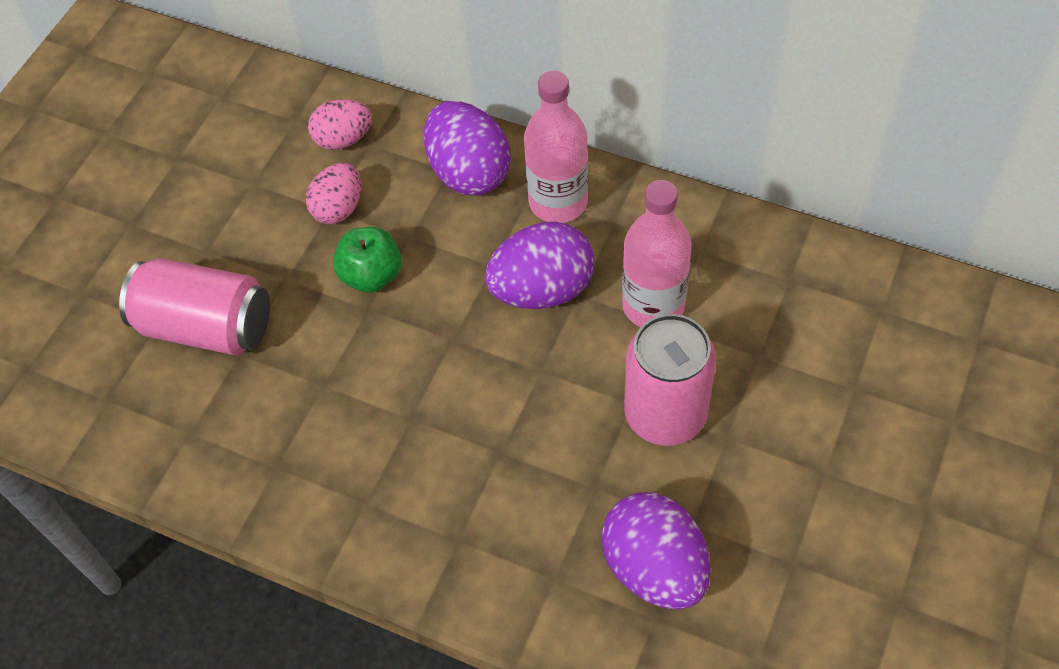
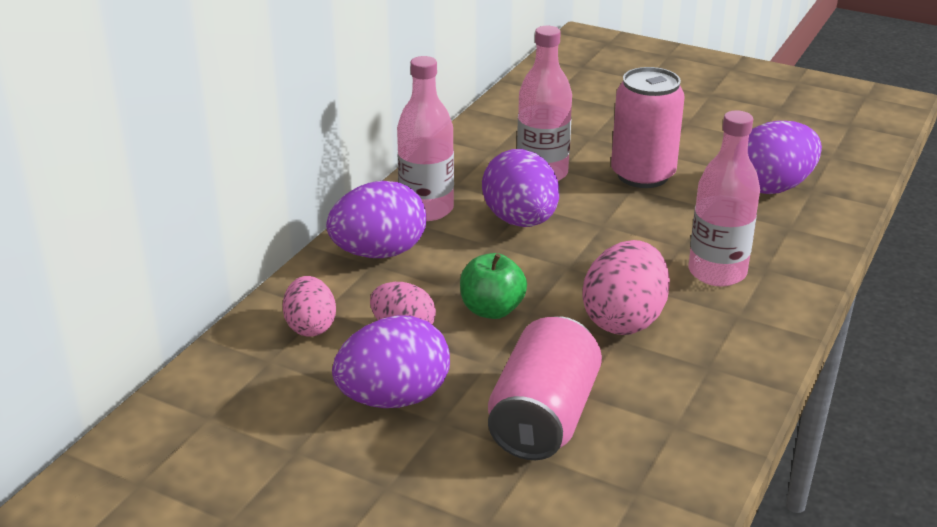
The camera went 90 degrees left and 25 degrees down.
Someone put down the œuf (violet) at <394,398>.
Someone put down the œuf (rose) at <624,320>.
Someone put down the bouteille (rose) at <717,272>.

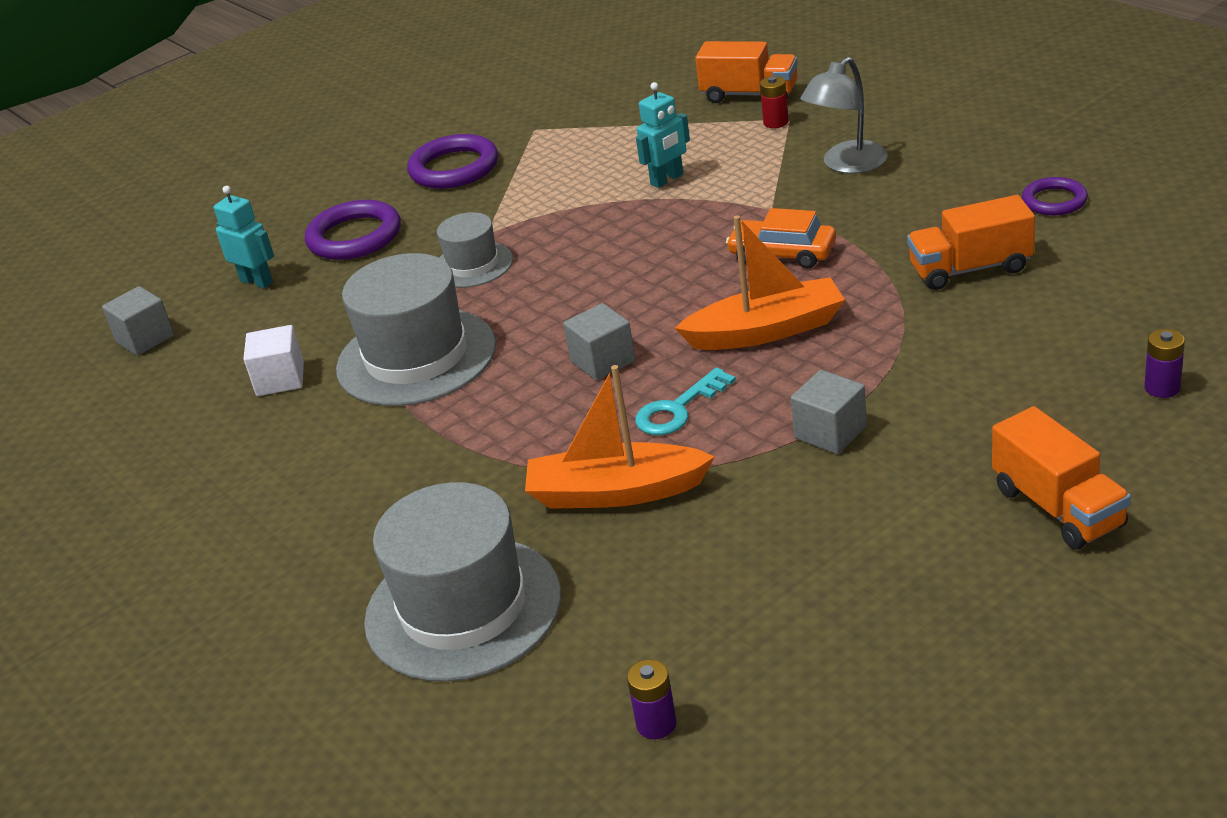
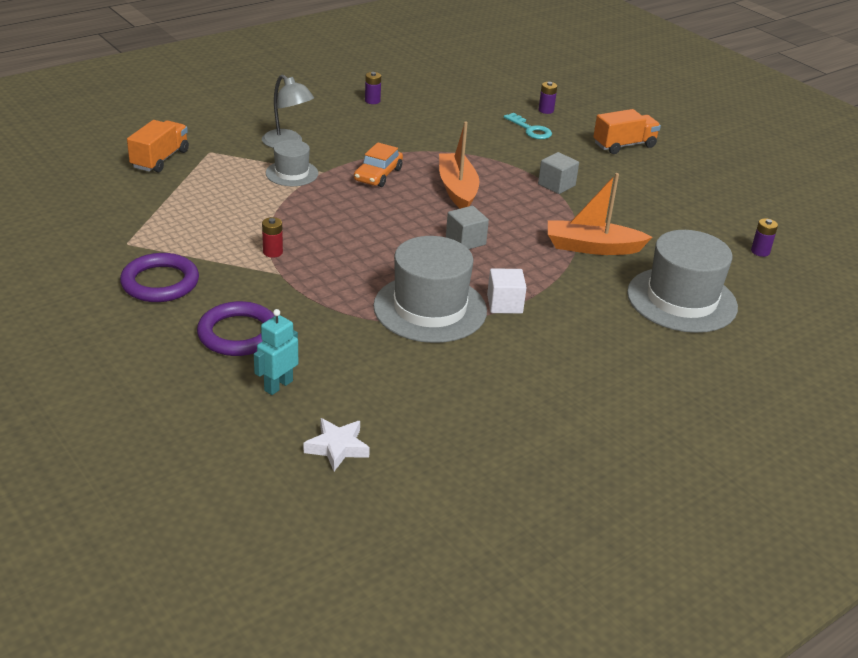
The camera went 95 degrees left and 0 degrees up.
Someone carried the pile (rouge) from <776,122> to <273,252>.
Someone carried the chapeau (gris) from <472,265> to <292,173>.
Someone swapped the cube (gris) at <145,339> for the étoile (blanc) at <337,447>.
Someone swapped the anneau (violet) at <1054,201> for the pile (violet) at <372,101>.
Someone carried the cube (blanc) from <280,379> to <504,304>.
Someone carried the clé (turquoise) from <678,409> to <530,129>.
Someone rotated the bateau (orange) at <616,492> by 90 degrees clockwise.
Someone took away the robot (turquoise) at <667,179>.
Someone took away the camion (orange) at <970,269>.

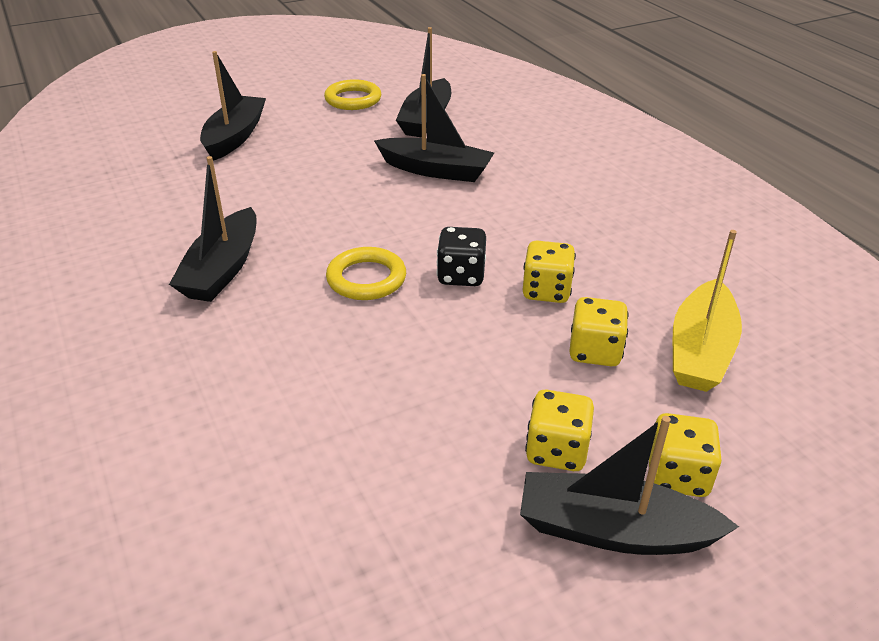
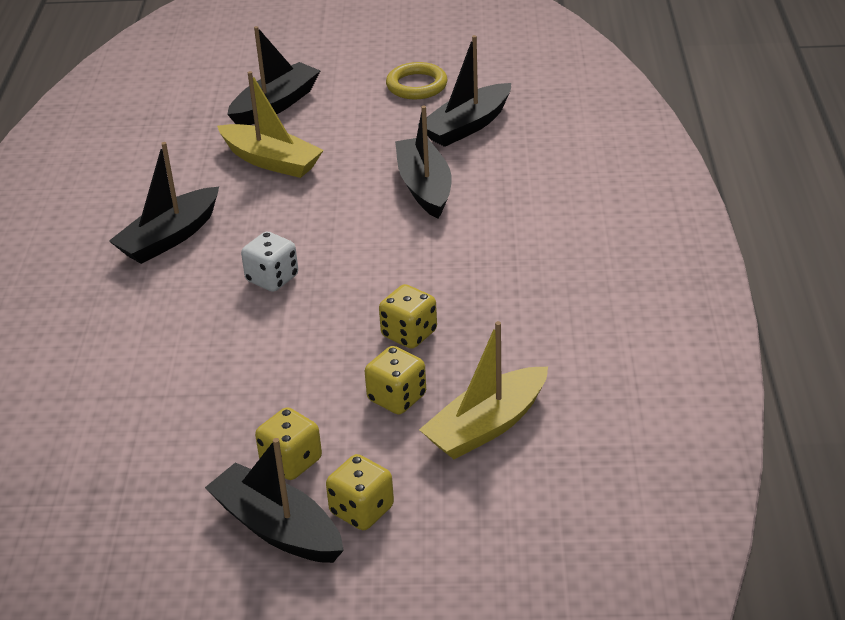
The camera went 30 degrees right and 0 degrees up.
Someone put down the bateau (jaune) at <271,161>.
Someone swapped the anneau (jaune) at <366,279> for the dé (blanc) at <272,279>.
Someone rotated the bateau (noir) at <436,170> by 150 degrees counterclockwise.
Someone took away the dé (noir) at <461,276>.

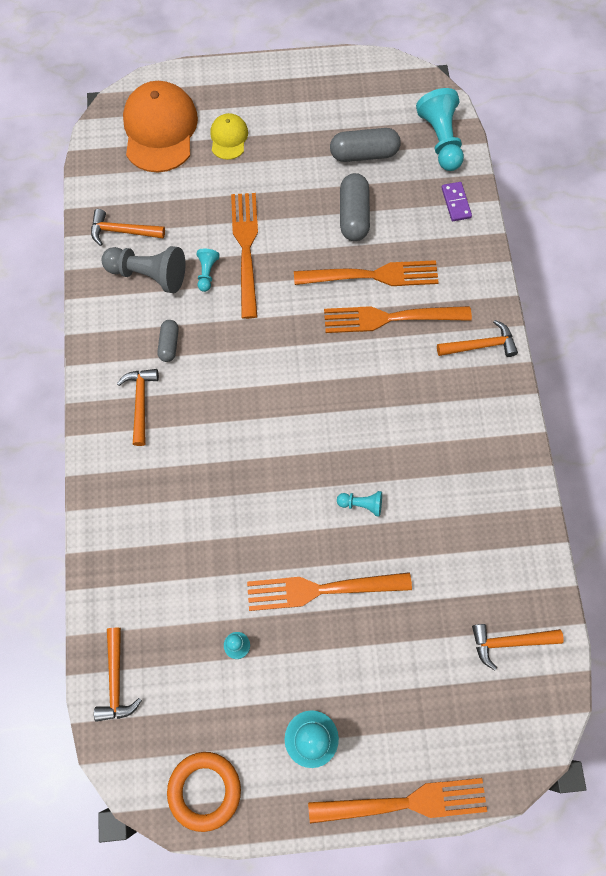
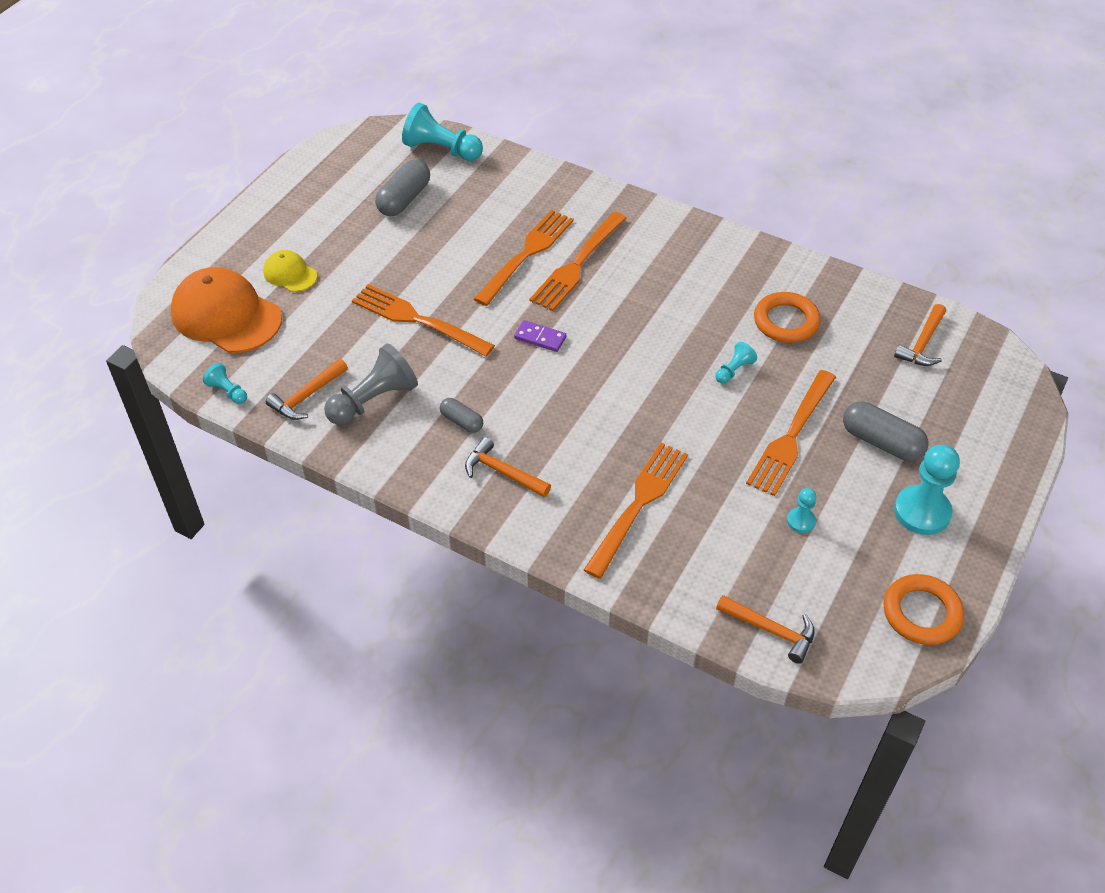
The camera went 55 degrees left and 20 degrees down.
Someone carried the pion (turquoise) from <207,273> to <227,391>.
Someone carried the domino (violet) from <456,203> to <540,338>.
Someone carried the fourchette (orange) from <405,802> to <638,504>.
Someone put down the anneau (orange) at <786,321>.
Someone carried the gélule (gris) from <353,215> to <881,442>.
Someone took away the marteau (orange) at <480,345>.

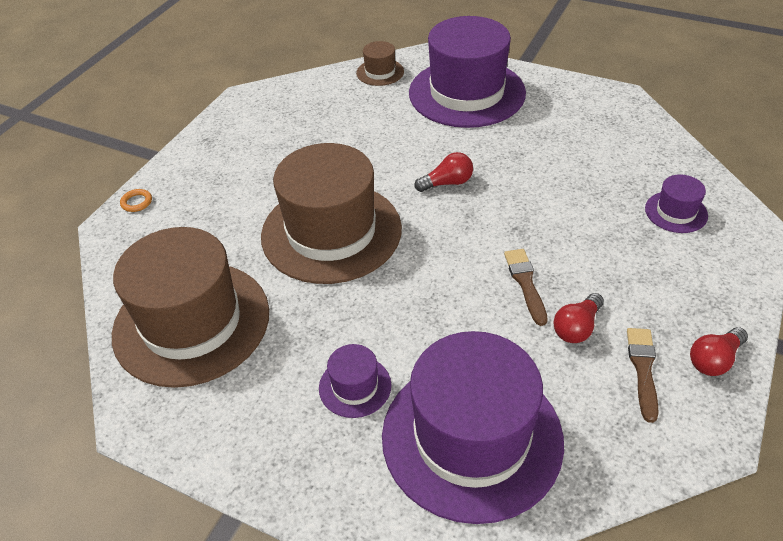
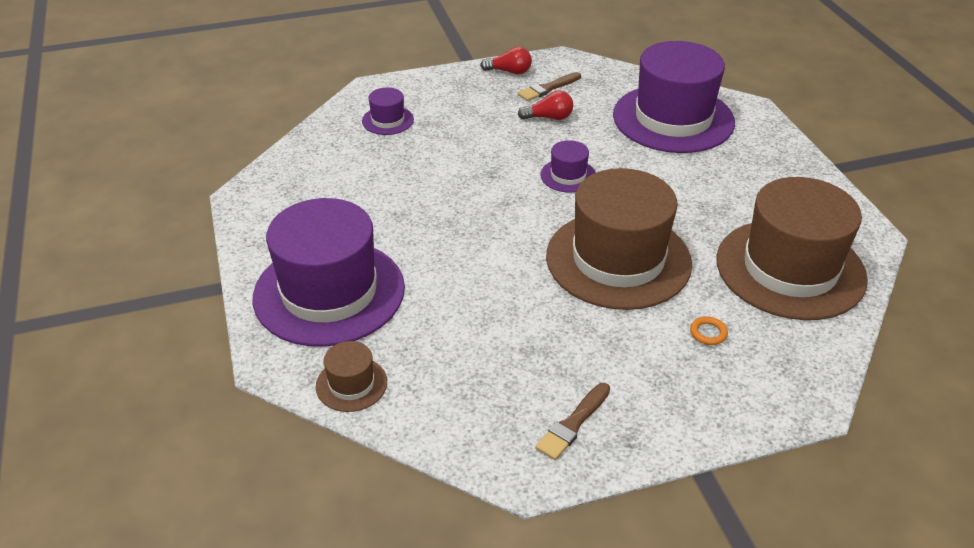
The camera went 135 degrees left and 5 degrees down.
Someone carried the pinceau (marron) from <525,283> to <573,424>.
Someone carried the chapeau (violet) from <355,386> to <568,175>.
Someone carried the anneau (orange) from <136,202> to <708,333>.
Someone took away the ampoule (rouge) at <447,183>.

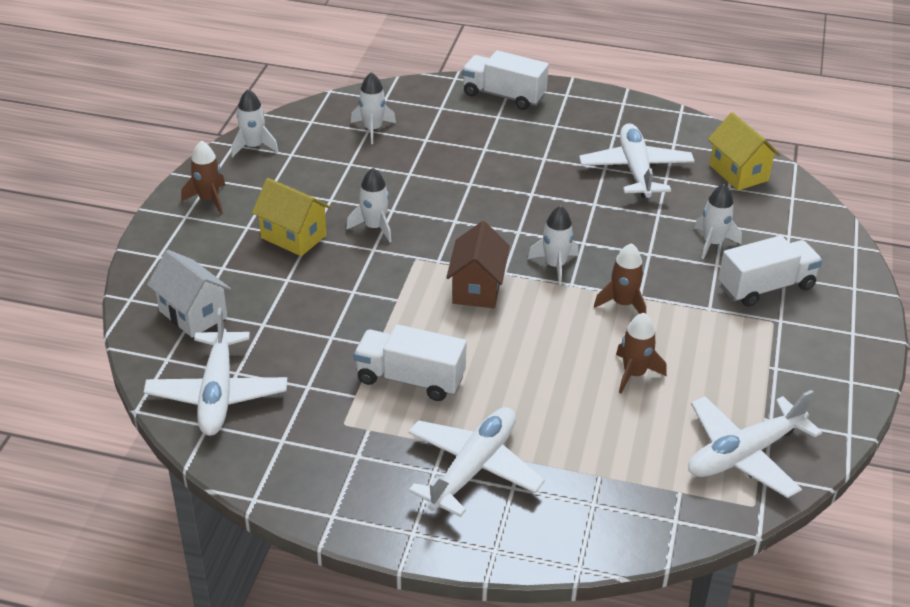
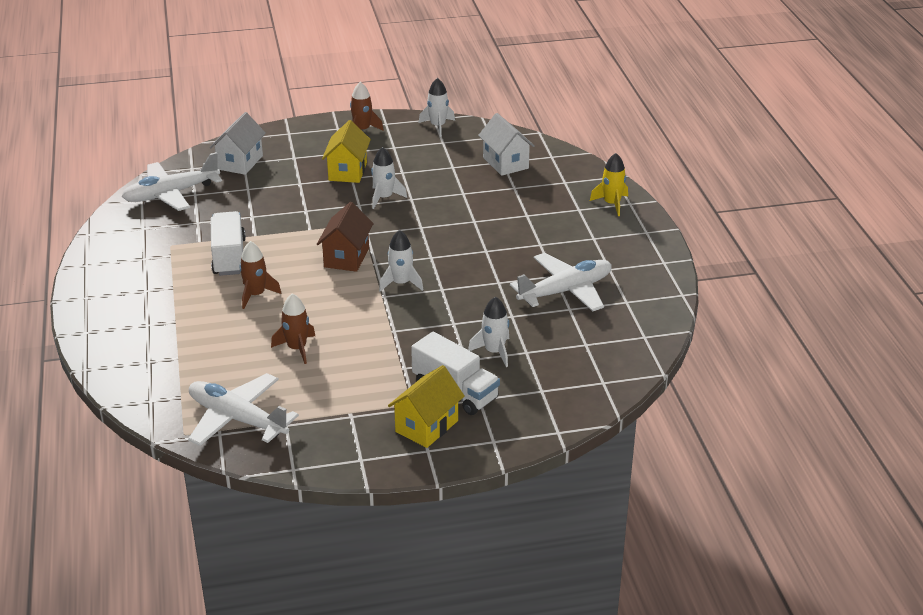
The camera went 65 degrees right and 5 degrees down.
Someone carried the fusée (marron) from <623,303> to <256,295>.
Someone rotated the maison (marron) at <477,288> by 60 degrees counterclockwise.
Someone carried the maison (jaune) from <738,173> to <426,426>.
Someone swapped the fusée (blanc) at <373,129> for the maison (blanc) at <505,163>.
Someone swapped the camion (blanc) at <503,96> for the fusée (jaune) at <612,204>.
Someone took away the avion (blanc) at <473,468>.

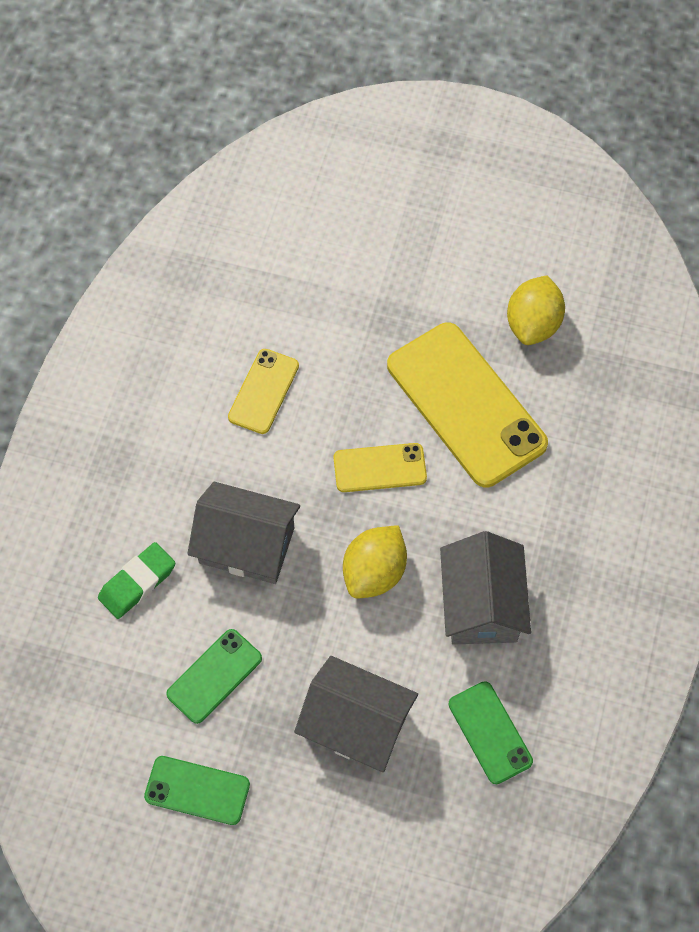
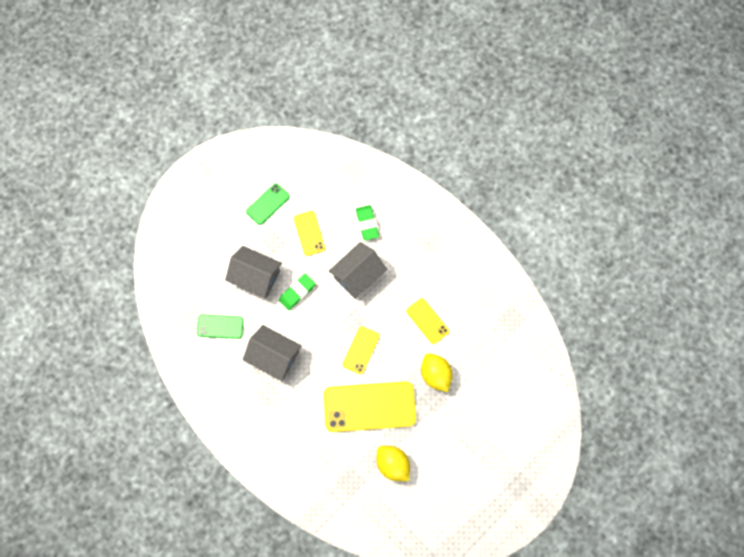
The camera went 120 degrees right and 10 degrees up.
Someone rotated the maison (gris) at <356,724> by 60 degrees clockwise.
Someone put down the gomme (vert) at <297,292>.
Someone repainted the téléphone (vert) at <214,676>, which became the téléphone (jaune) at <309,233>.
Someone carried the citron (jaune) from <374,572> to <435,374>.

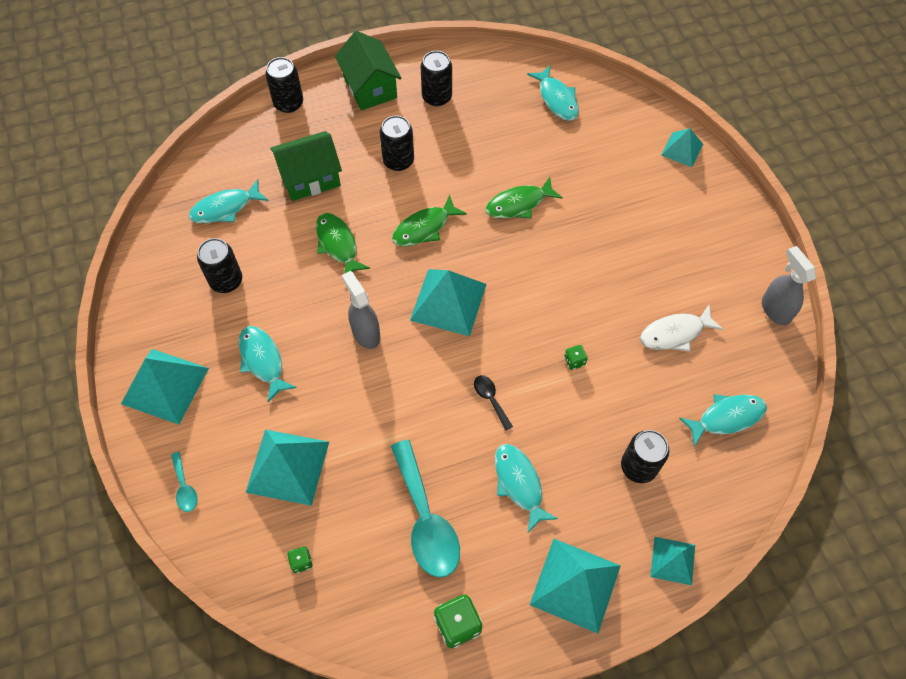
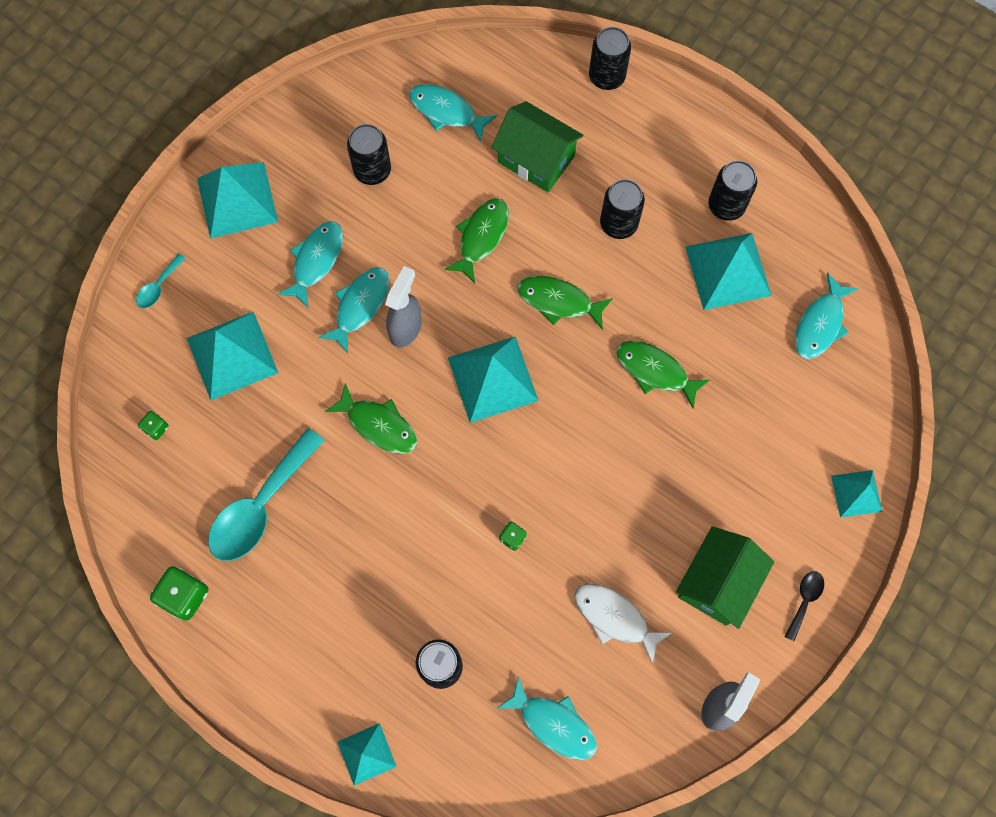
The camera went 55 degrees right and 10 degrees up.
Someone carried the poisson (turquoise) from <519,484> to <360,306>.
Someone put down the poisson (vert) at <378,425>.
Someone carried the maison (vert) from <370,87> to <717,582>.
Someone carried the pyramide (turquoise) from <575,585> to <728,271>.
Someone carried the cuillère (noir) from <490,399> to <804,600>.

